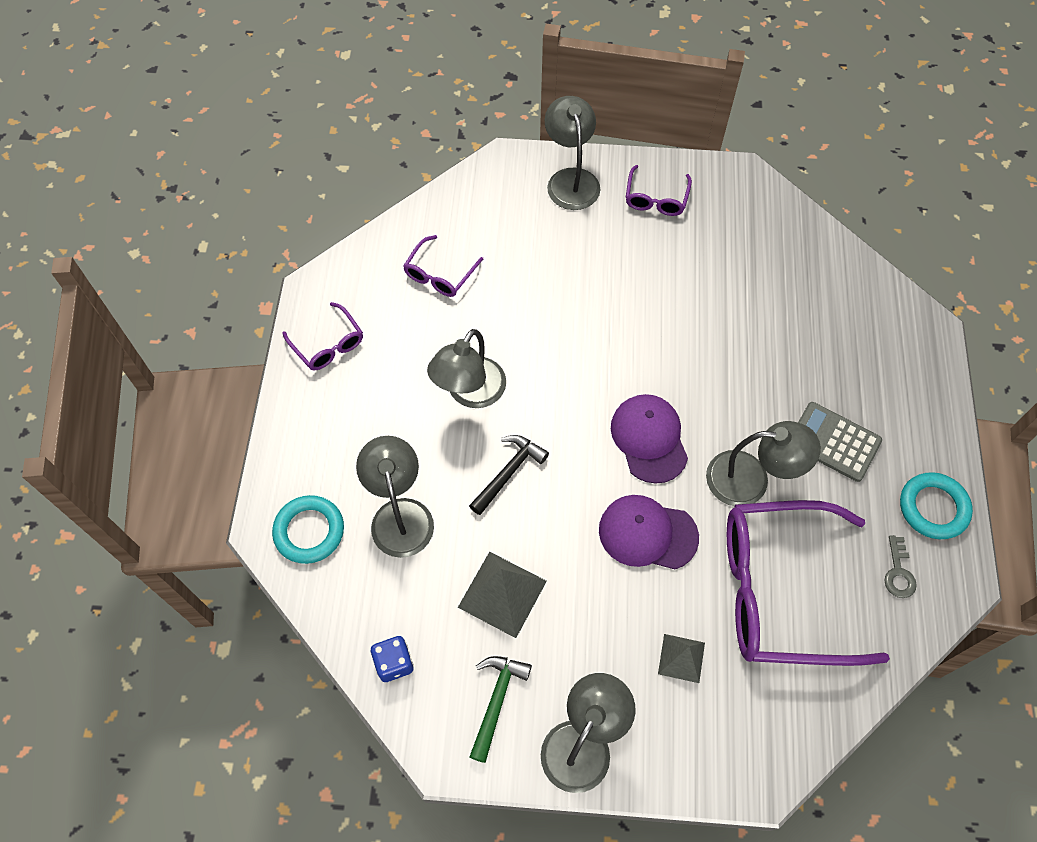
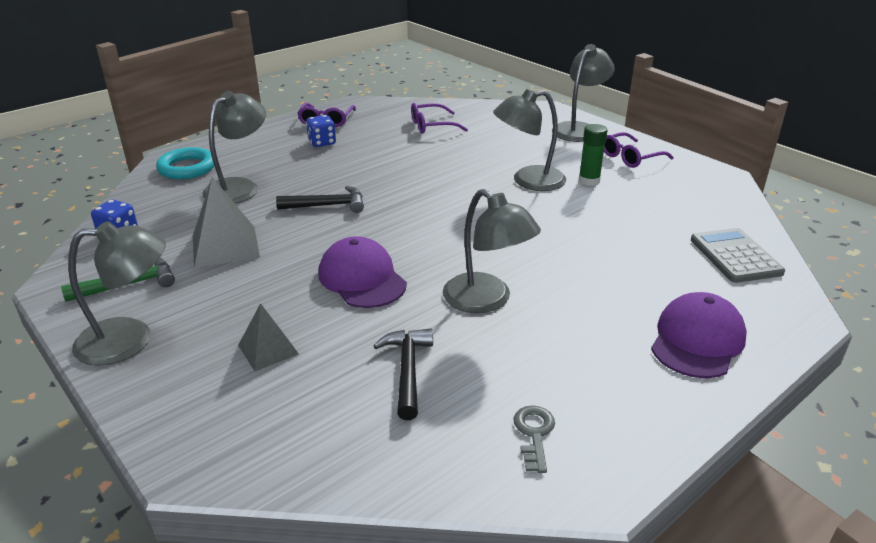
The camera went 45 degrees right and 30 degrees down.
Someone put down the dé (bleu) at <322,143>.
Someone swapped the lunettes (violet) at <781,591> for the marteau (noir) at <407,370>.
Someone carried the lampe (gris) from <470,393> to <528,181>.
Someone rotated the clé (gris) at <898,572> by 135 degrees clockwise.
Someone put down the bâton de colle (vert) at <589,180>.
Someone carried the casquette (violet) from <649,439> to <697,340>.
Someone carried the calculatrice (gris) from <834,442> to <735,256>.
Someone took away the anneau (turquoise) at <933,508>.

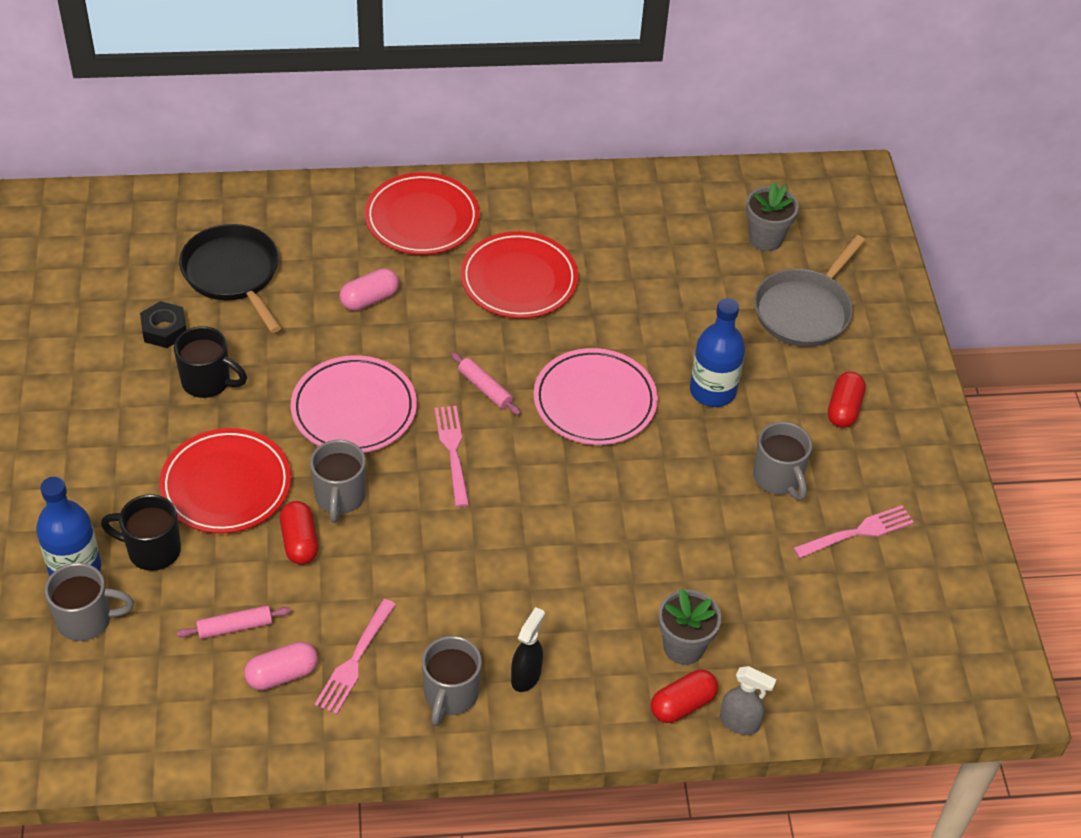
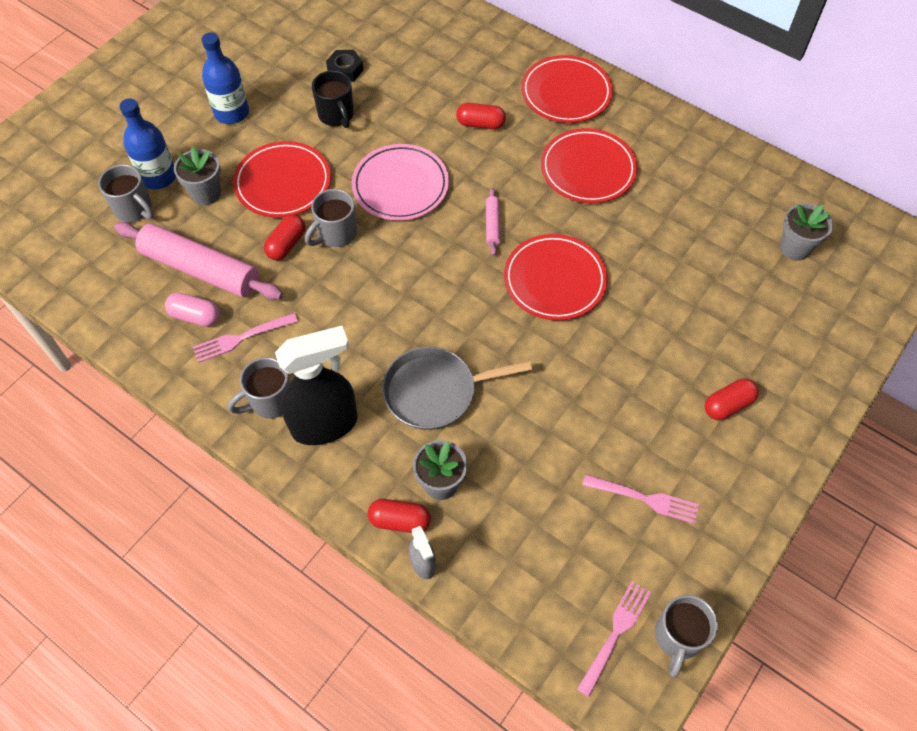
The camera went 45 degrees right and 10 degrees up.
Someone scaled the rouleau à pâtisserie (rose) at <235,627> by 2.28.
Someone swapped the tasse (noir) at <152,550> for the pot de fleurs (gris) at <206,193>.
Someone carried the bouteille (bleu) from <712,391> to <231,113>.
Someone scaled the vaporisateur (noir) at <526,676> by 2.08.
Someone carried the poêle (gris) from <804,310> to <435,391>.
Someone repainted the gélule (rose) at <369,299>, which became the gélule (rouge) at <480,124>.
Someone repainted the assiette (rose) at <595,401>, which became the assiette (rouge) at <554,280>.
Someone carried the fourchette (rose) from <452,451> to <615,633>.
Someone carried the tasse (gris) from <778,478> to <678,637>.
Someone took away the poêle (noir) at <233,274>.

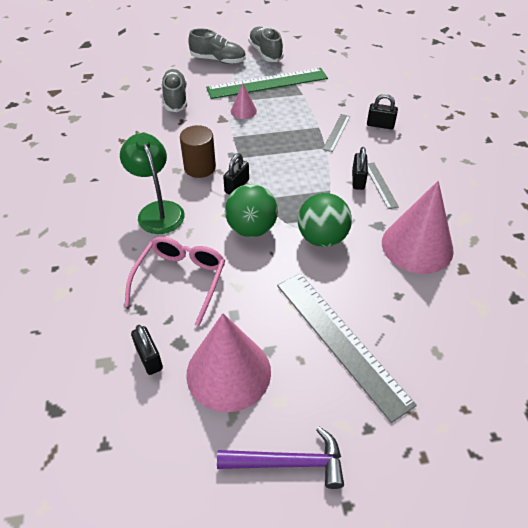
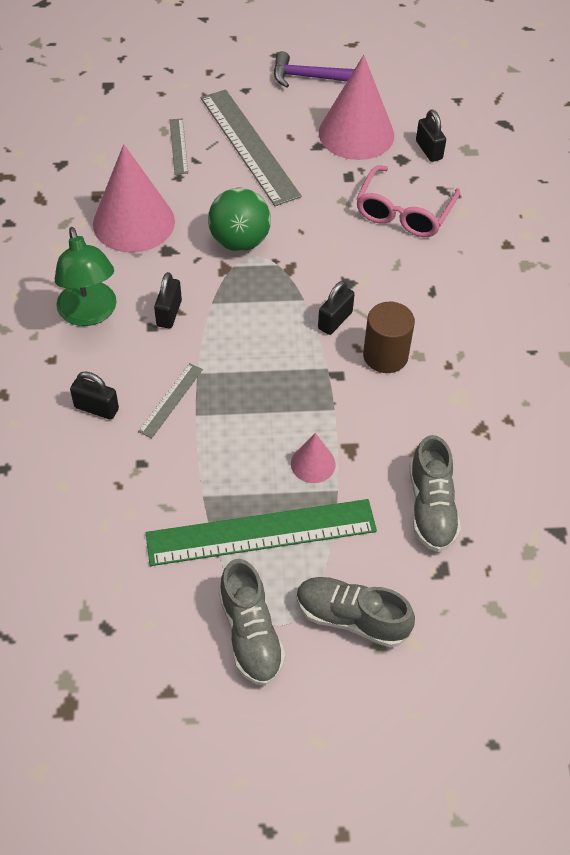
The camera went 175 degrees left and 5 degrees up.
Someone carried the lampe (vert) from <157,210> to <90,314>.
Someone carried the règle (gris) from <380,185> to <178,146>.
Someone took away the balle (vert) at <251,229>.

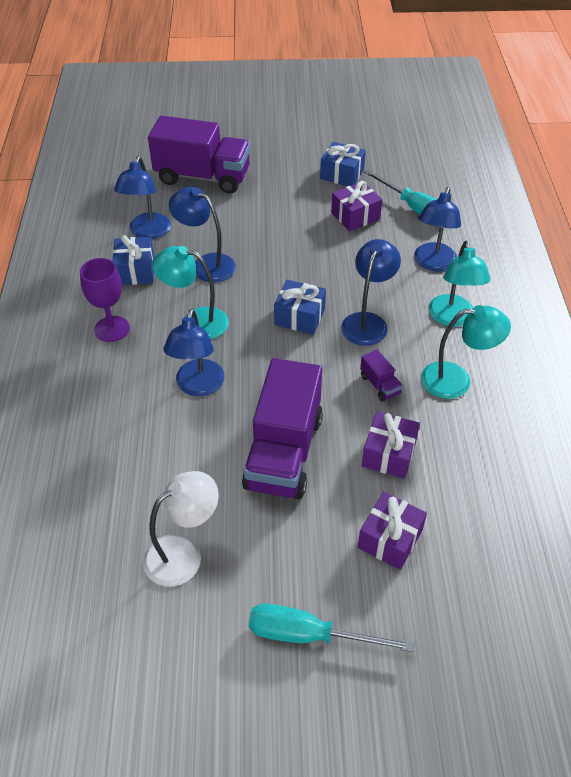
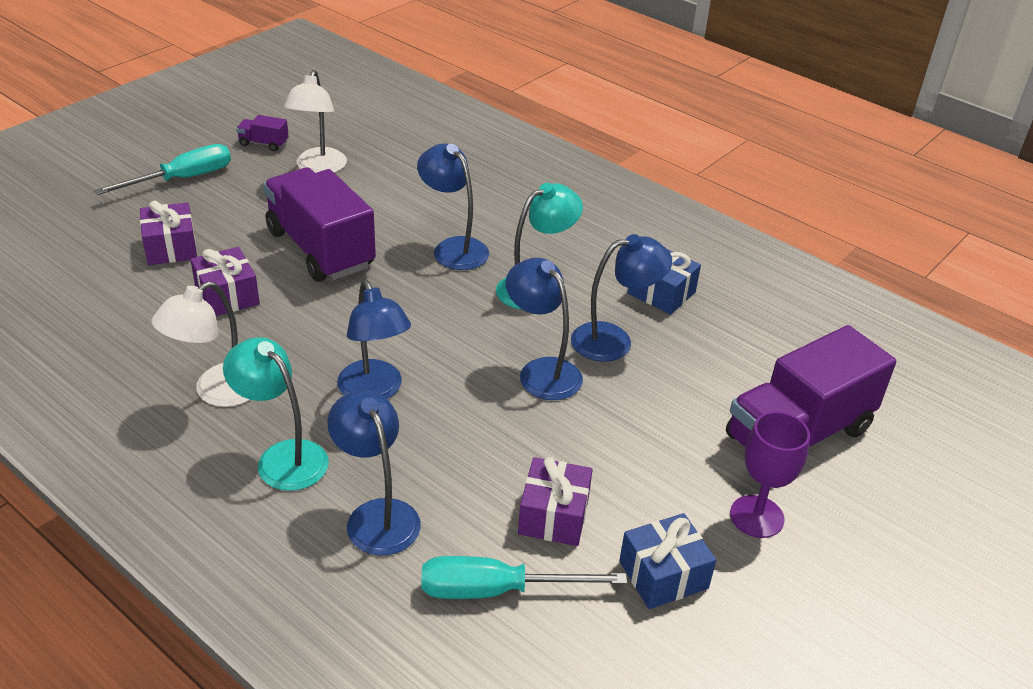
The camera went 130 degrees right and 10 degrees down.
Someone repainted the lampe (turquoise) at <456,380>, which became the lampe (blanc) at <217,392>.
Someone carried the camion (violet) from <380,385> to <263,144>.
Someone carried the lampe (bleu) from <147,232> to <542,371>.
Someone carried the verre à pied (violet) from <112,329> to <757,516>.
Someone took away the cadeau (bleu) at <299,316>.

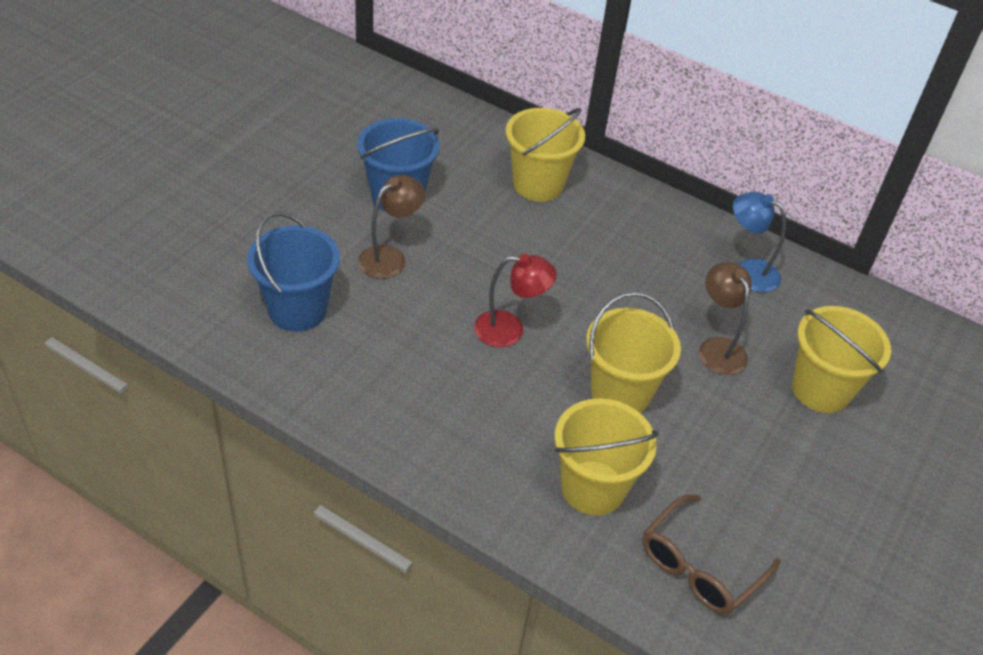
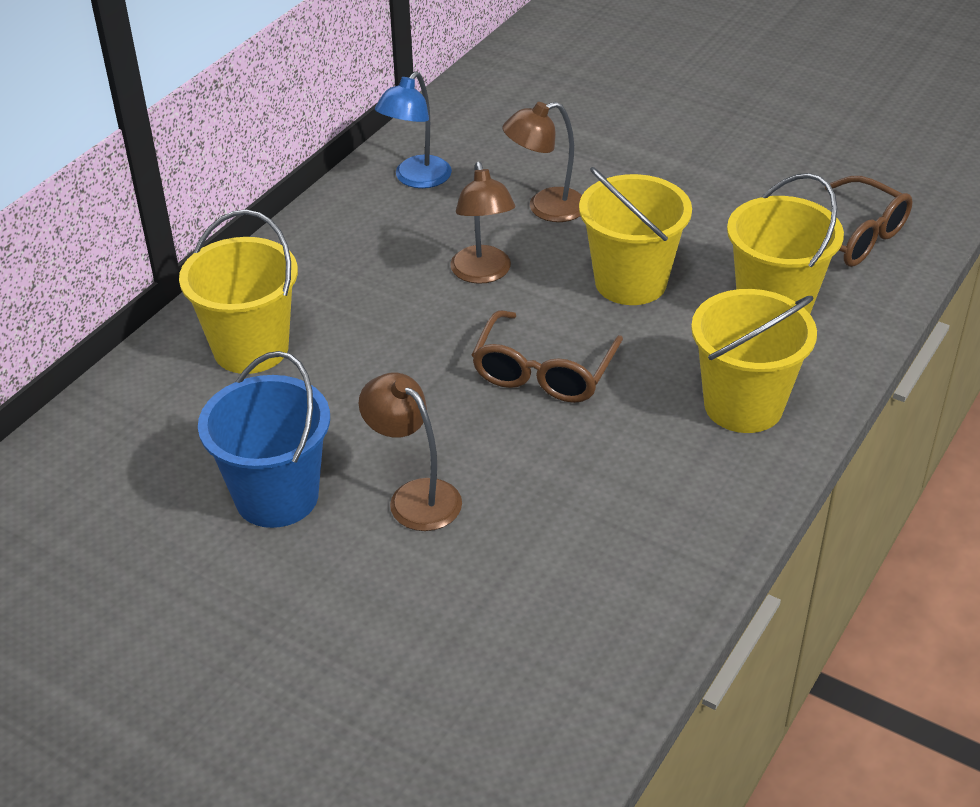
The camera went 85 degrees left and 5 degrees down.
Someone put down the lampe (marron) at <483,274>.
Someone swapped the lampe (rouge) at <510,330> for the lunettes (marron) at <544,372>.
Someone carried the seau (jaune) from <821,389> to <743,405>.
Someone took away the seau (bleu) at <297,310>.

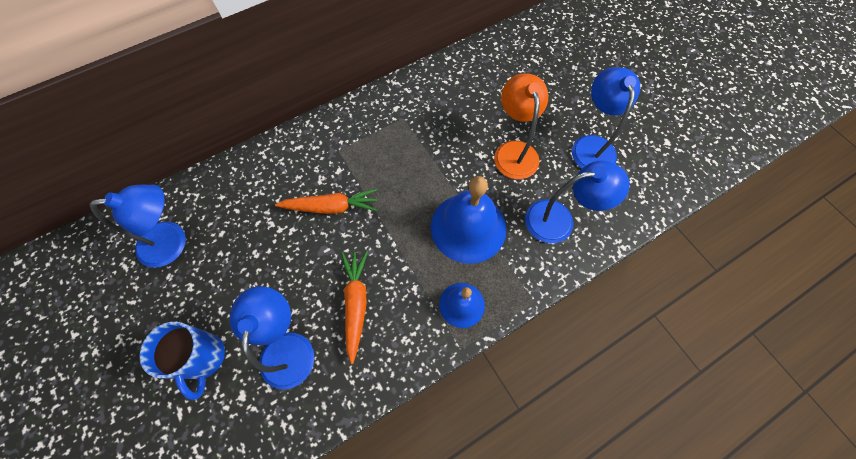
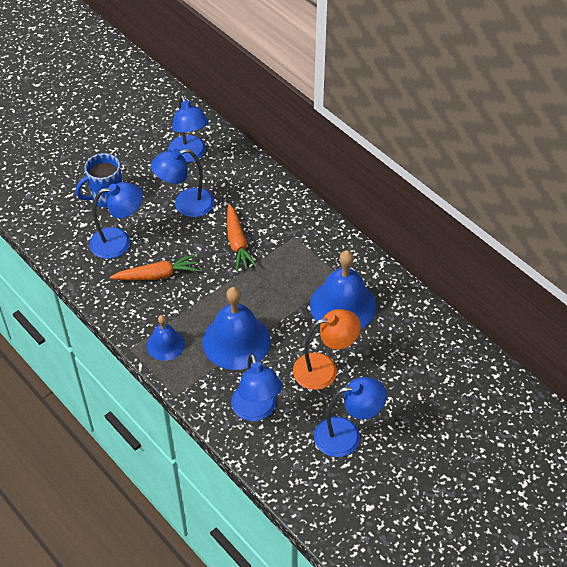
The camera went 80 degrees right and 15 degrees down.
Someone put down the lampe (bleu) at <185,205>.
Someone put down the cloche (bleu) at <343,305>.

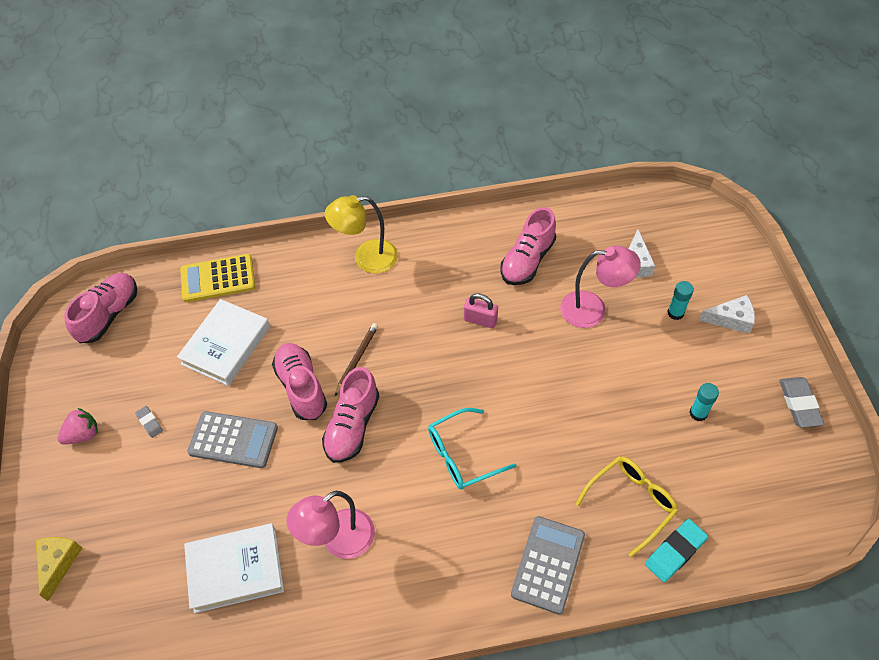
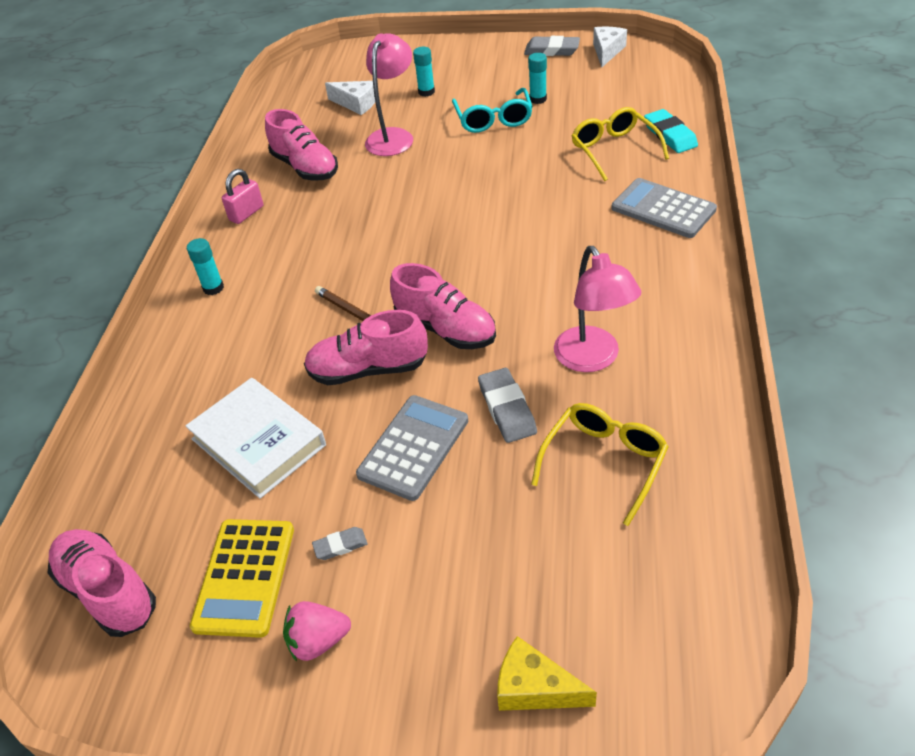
The camera went 70 degrees left and 10 degrees down.
Someone swapped the lampe (jaune) at <366,258> for the bâton de colle (turquoise) at <213,288>.
Someone carried the calculatrice (jaune) from <218,278> to <244,577>.
Someone carried the cadenas (rose) from <480,320> to <246,213>.
Someone rotated the fraise (rose) at <83,434> by 90 degrees counterclockwise.
Someone carried the lunettes (turquoise) from <462,455> to <493,119>.
Someone put down the gomme (gris) at <507,409>.
Someone swapped the livre (blanc) at <235,570> for the lunettes (jaune) at <604,462>.
Someone carried the fromage (blanc) from <731,319> to <607,51>.

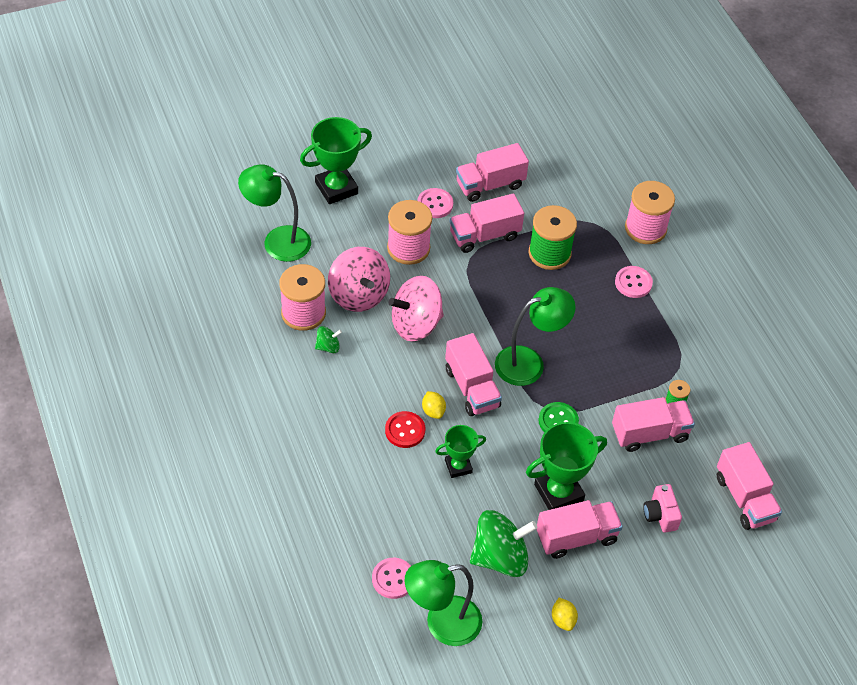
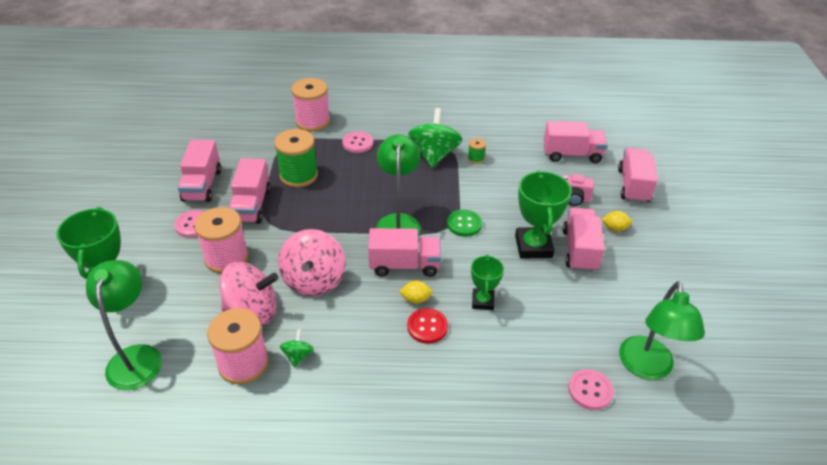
The camera went 65 degrees left and 10 degrees down.
Someone rotated the lampe (vert) at <277,241> by 135 degrees clockwise.
Someone carried the toupie (vert) from <500,557> to <434,155>.
Someone carried the citron (jaune) from <563,620> to <614,228>.
Someone carried the camion (rose) from <649,433> to <633,186>.

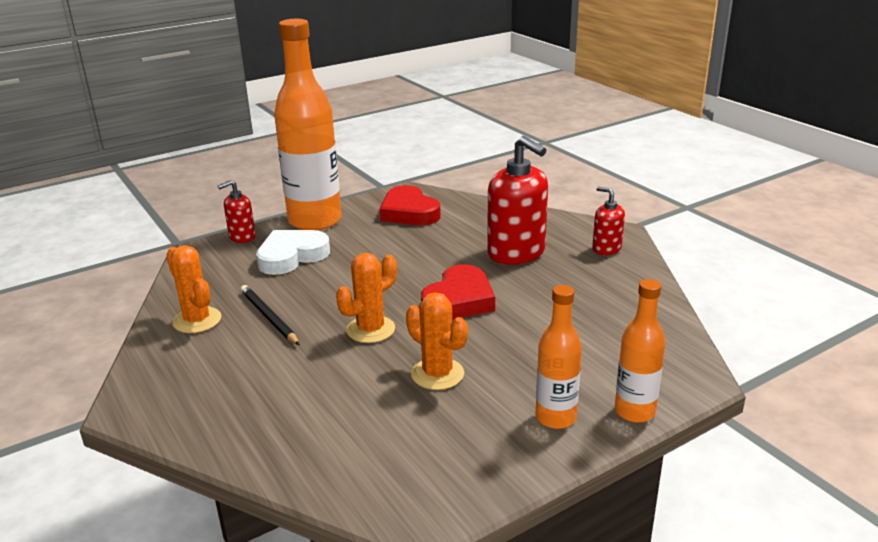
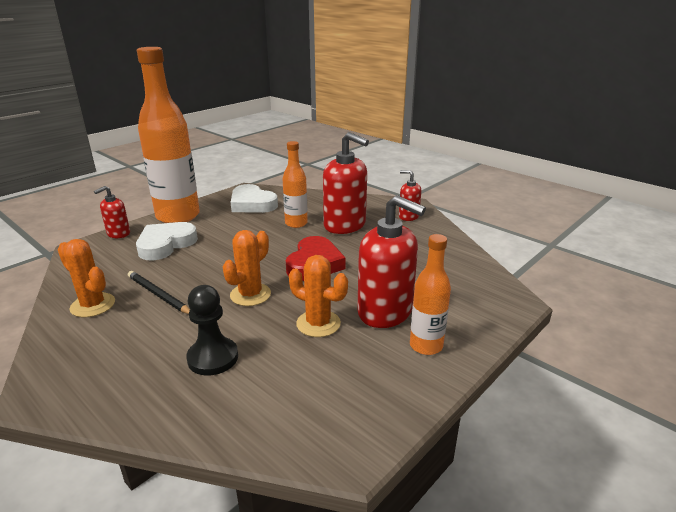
The camera went 15 degrees left and 0 degrees up.
Someone put down the pion (noir) at <213,358>.
Someone repainted the cœur (rouge) at <409,212>, which became the cœur (blanc) at <252,204>.
Someone carried the bouteille (orange) from <634,411> to <296,223>.
Someone put down the distributeur de savon (rouge) at <385,312>.

